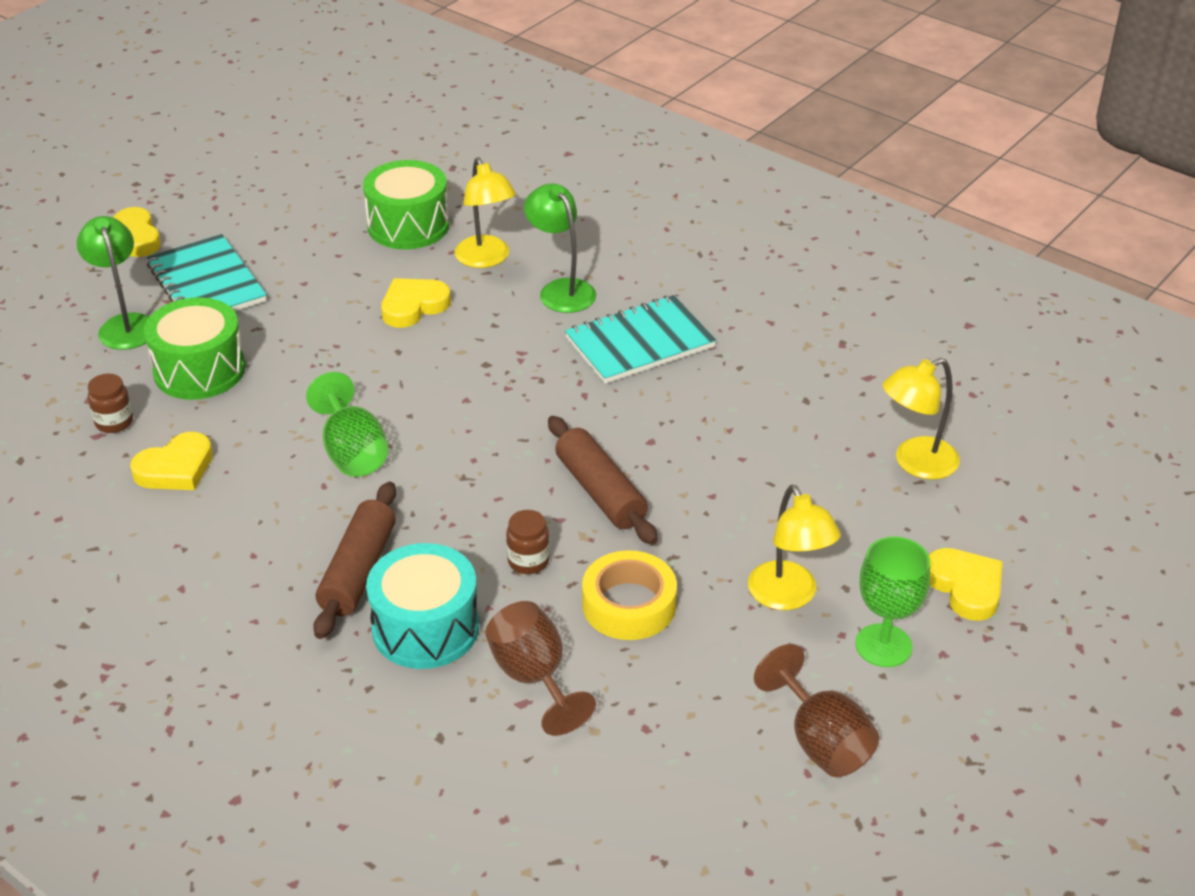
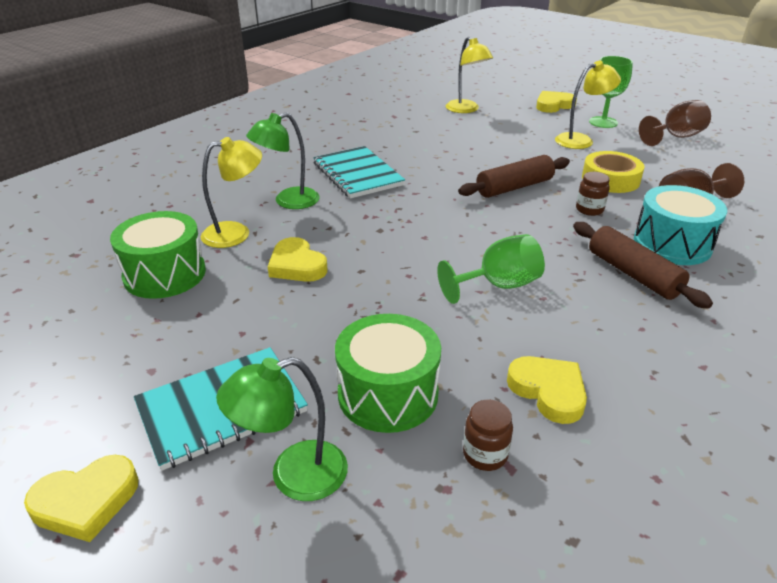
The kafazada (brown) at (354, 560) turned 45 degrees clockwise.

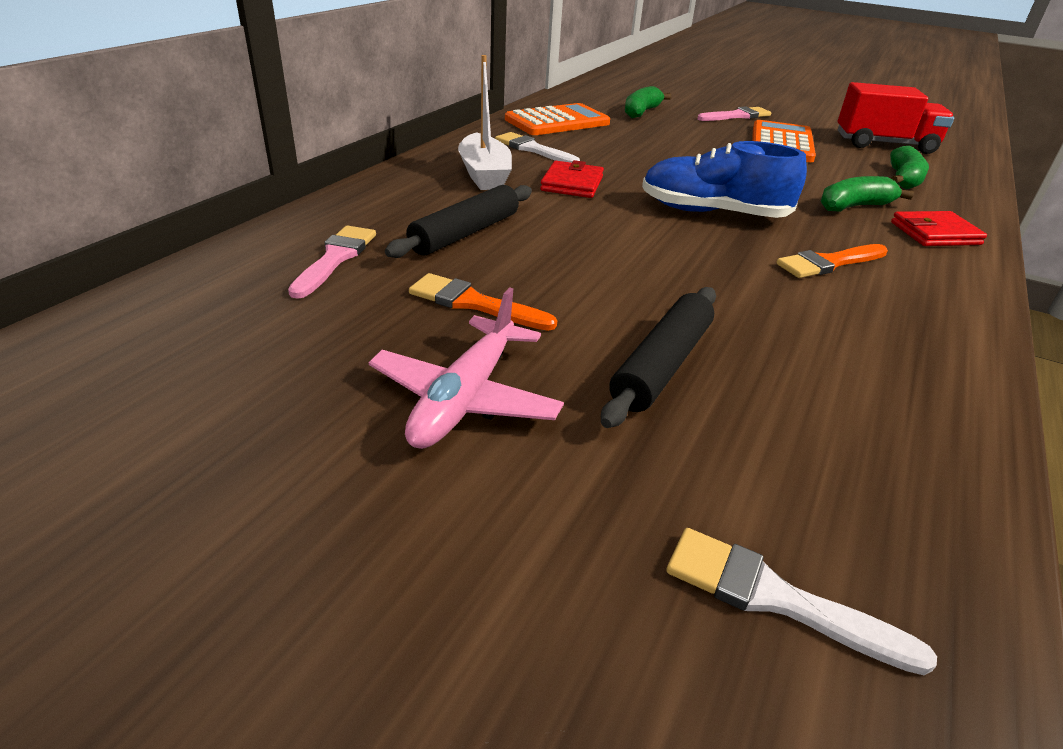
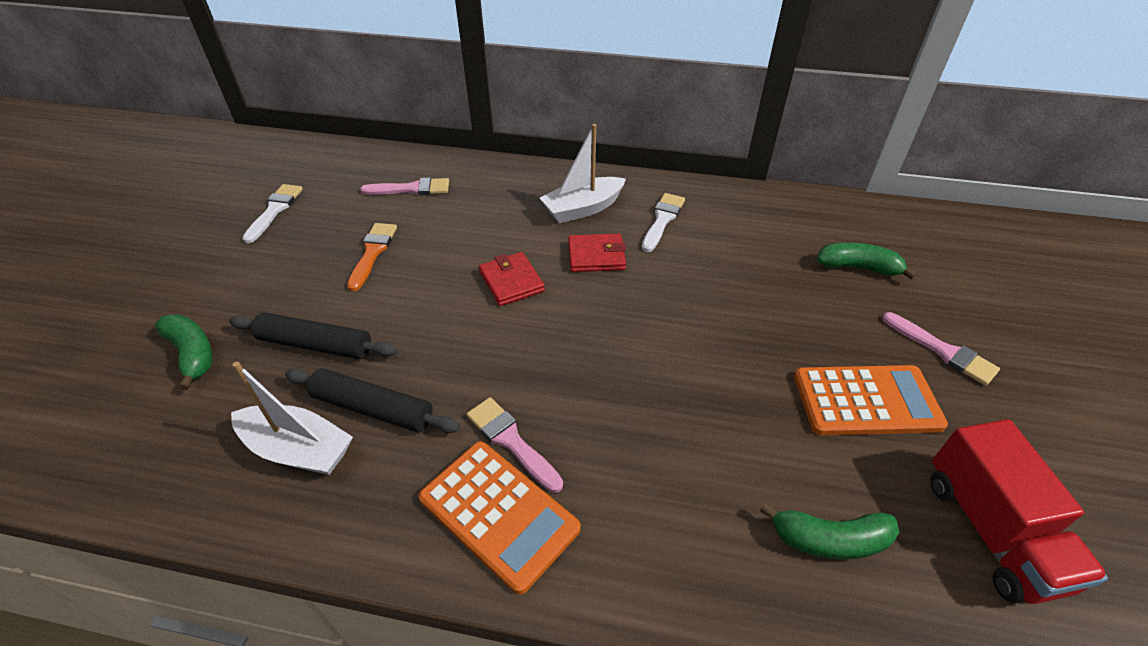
The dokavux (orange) moved from (557, 119) to (500, 518).
The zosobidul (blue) at (724, 179) disappeared.
The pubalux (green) moved from (867, 194) to (184, 352).
The kafazada (black) moved from (458, 221) to (372, 400).
The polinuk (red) moved from (939, 228) to (512, 279).
The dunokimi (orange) at (832, 261) became the dunokimi (pink) at (515, 445).
The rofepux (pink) at (466, 368) disappeared.
The dunokimi (white) moved from (801, 601) to (272, 213).
The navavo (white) at (292, 418) appeared.

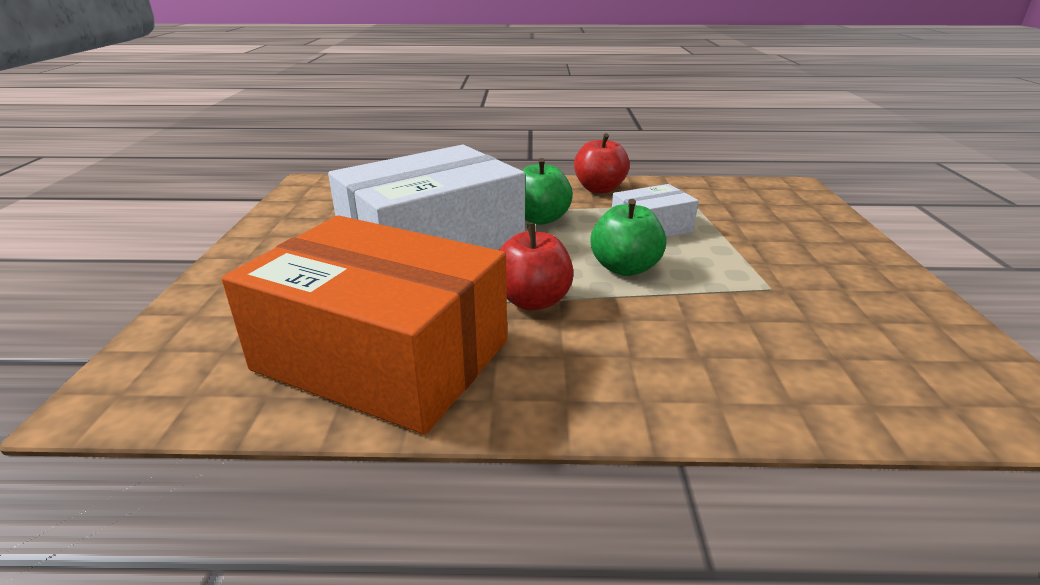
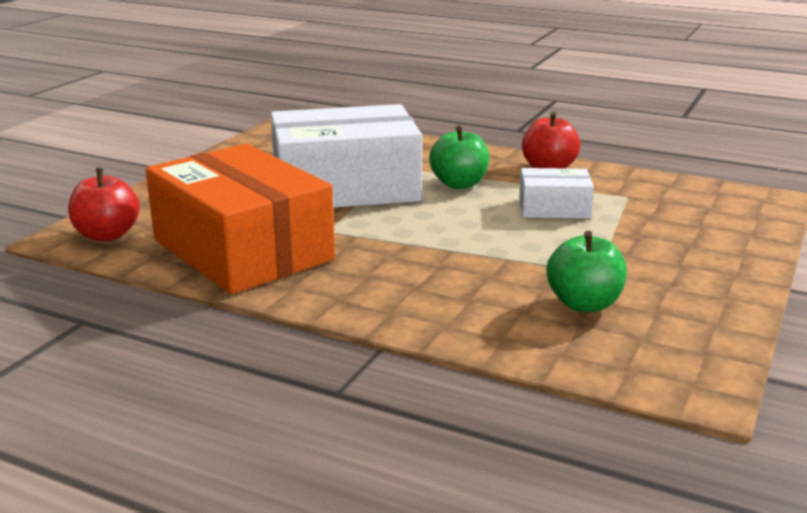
The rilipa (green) moved from (629, 237) to (586, 271).
The rilipa (red) moved from (536, 266) to (104, 204).

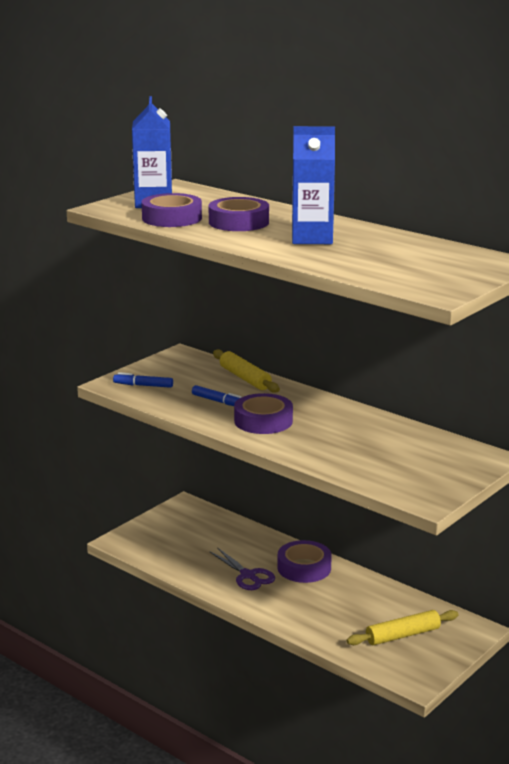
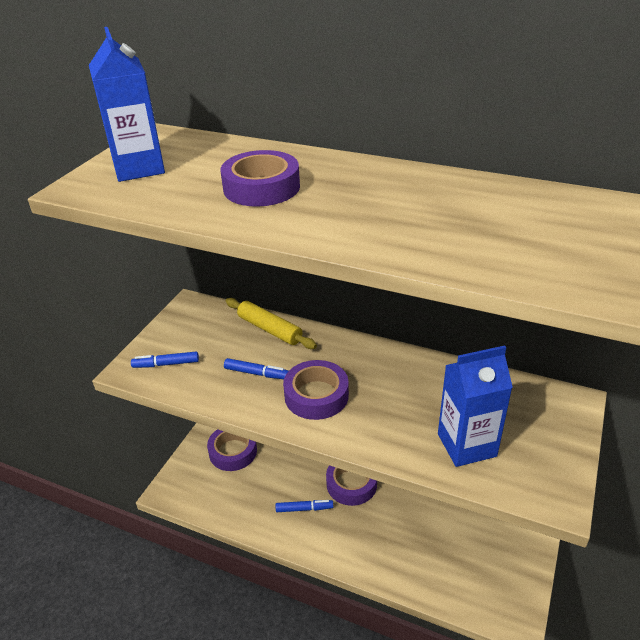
The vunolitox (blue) moved from (313, 185) to (475, 406).
The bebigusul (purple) moved from (172, 210) to (232, 450).
The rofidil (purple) at (242, 568) was replaced by the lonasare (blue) at (304, 506).
The kafazada (yellow) at (403, 627) disappeared.

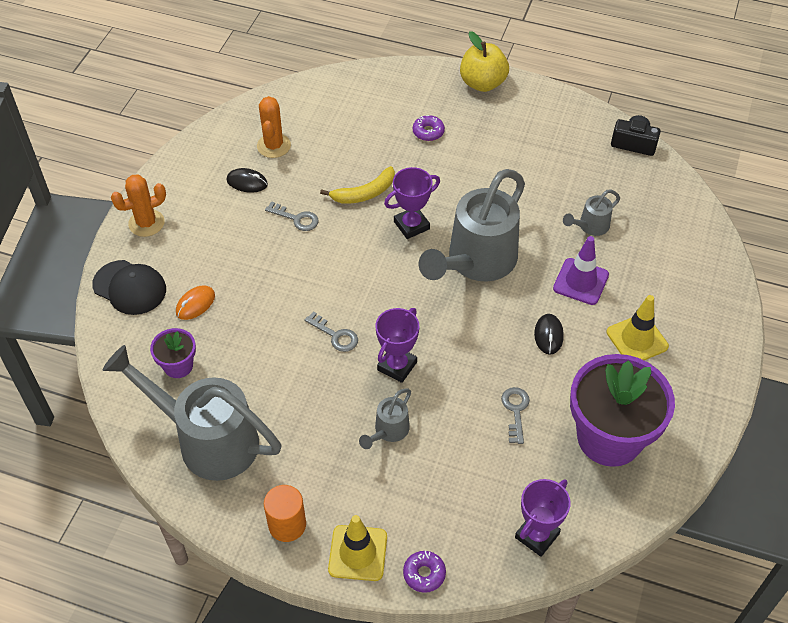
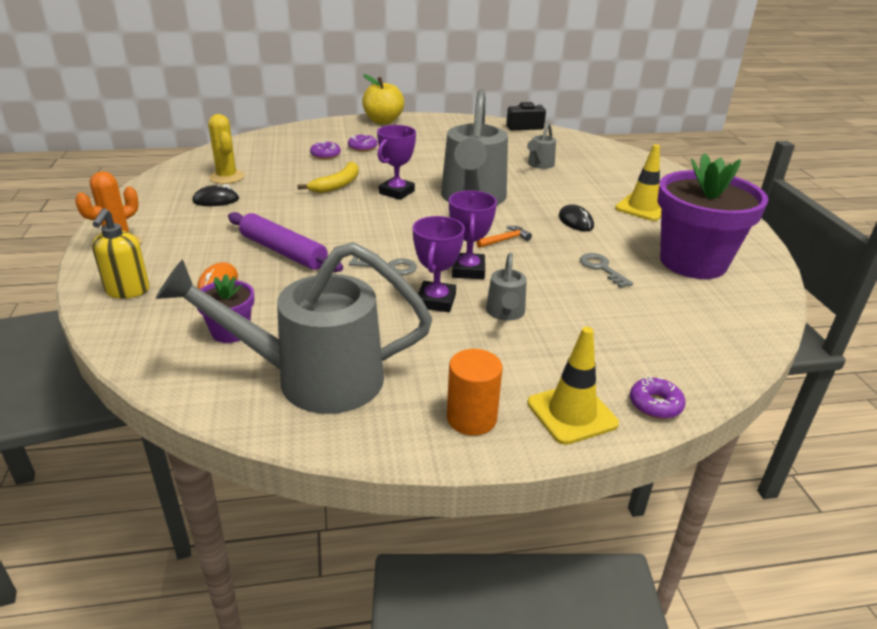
The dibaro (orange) at (274, 127) became the dibaro (yellow) at (226, 149).
The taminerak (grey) at (292, 216) disappeared.
The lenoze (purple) at (581, 270) disappeared.
The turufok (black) at (129, 287) was replaced by the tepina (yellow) at (121, 253).
The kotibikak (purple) moved from (543, 518) to (439, 264).
The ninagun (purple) at (325, 150) appeared.
The kafazada (purple) at (285, 242) appeared.
The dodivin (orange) at (504, 237) appeared.

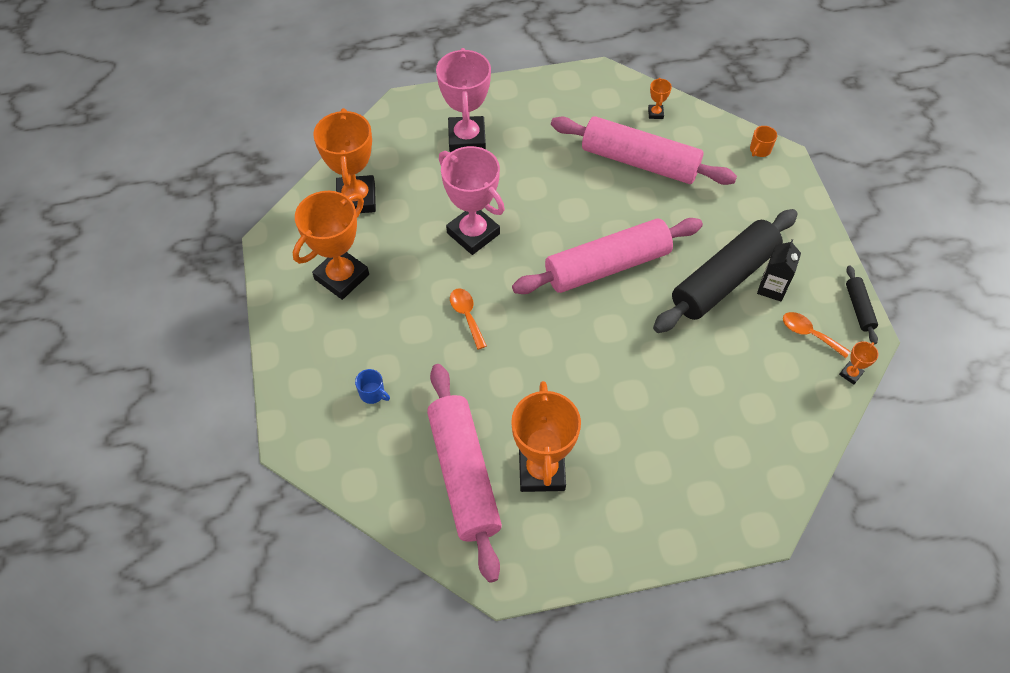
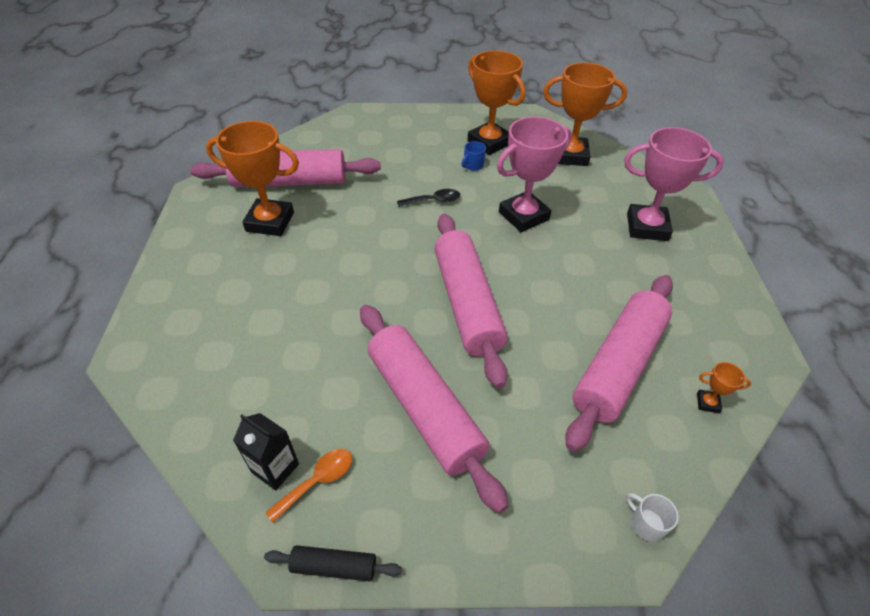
The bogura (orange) at (763, 141) became the bogura (white) at (652, 517).
The kafazada (black) at (725, 271) became the kafazada (pink) at (434, 409).
The vunolitox (black) moved from (779, 270) to (266, 451).
The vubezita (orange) at (468, 319) became the vubezita (black) at (428, 198).
The kotibikak (orange) at (858, 363) disappeared.
The bogura (blue) moved from (372, 386) to (473, 155).

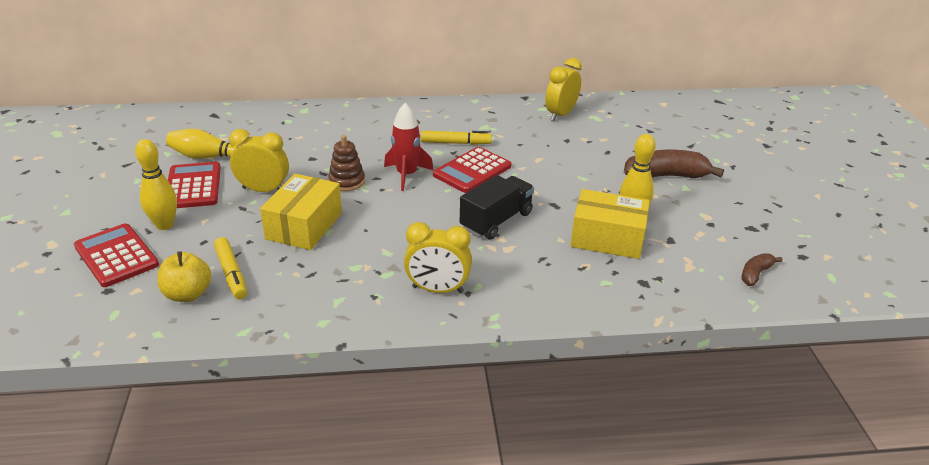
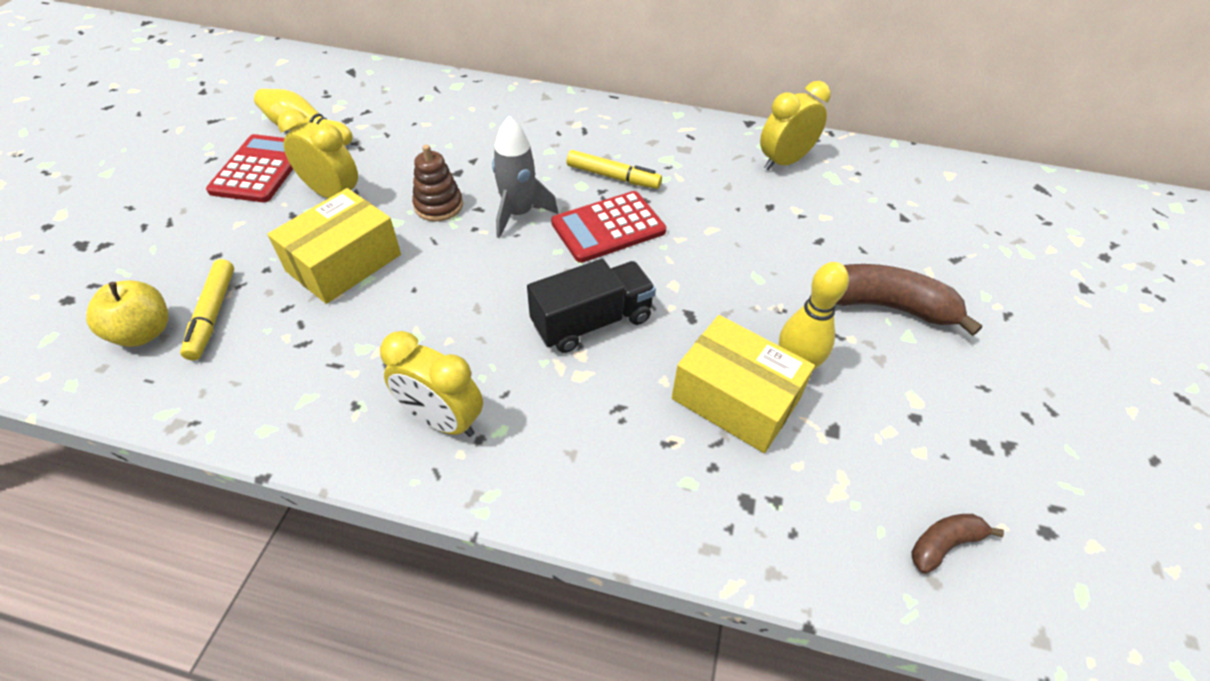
The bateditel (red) at (408, 147) became the bateditel (grey) at (525, 177).
The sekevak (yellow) at (156, 184) disappeared.
The dokavux (red) at (116, 255) disappeared.

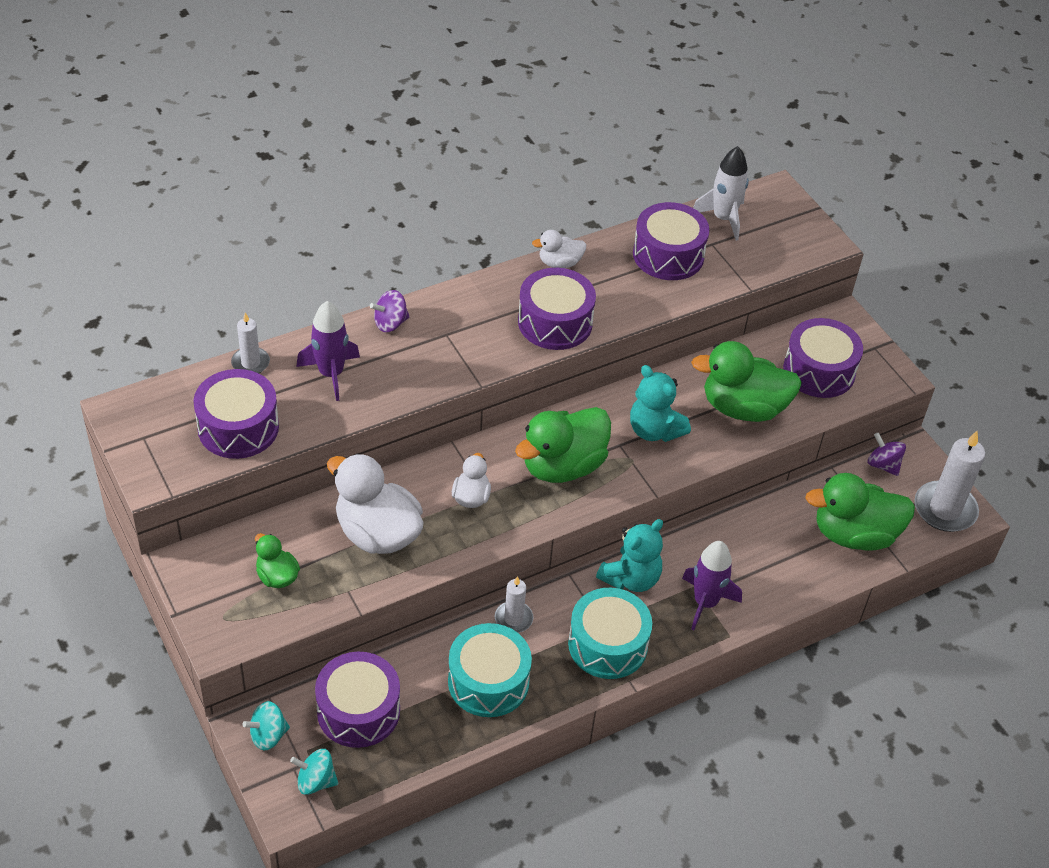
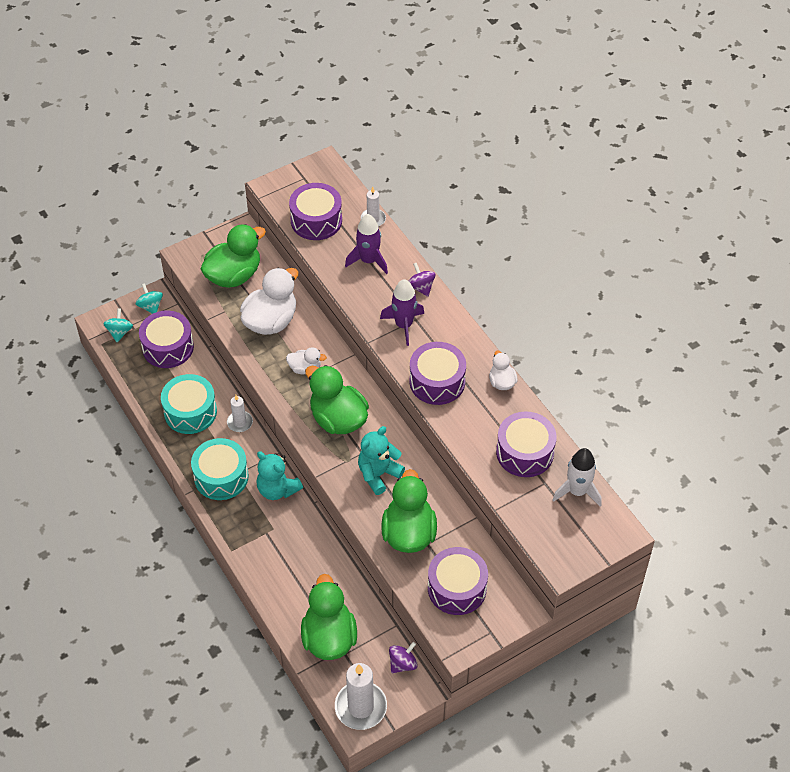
The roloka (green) at (277, 560) changed to 1.95 times the size.
The bateditel (purple) moved from (712, 586) to (402, 312).

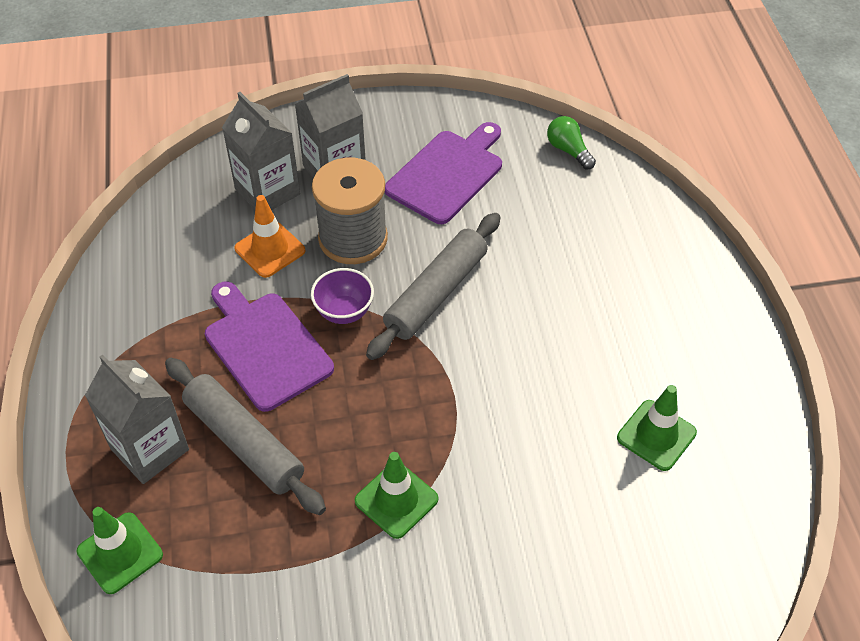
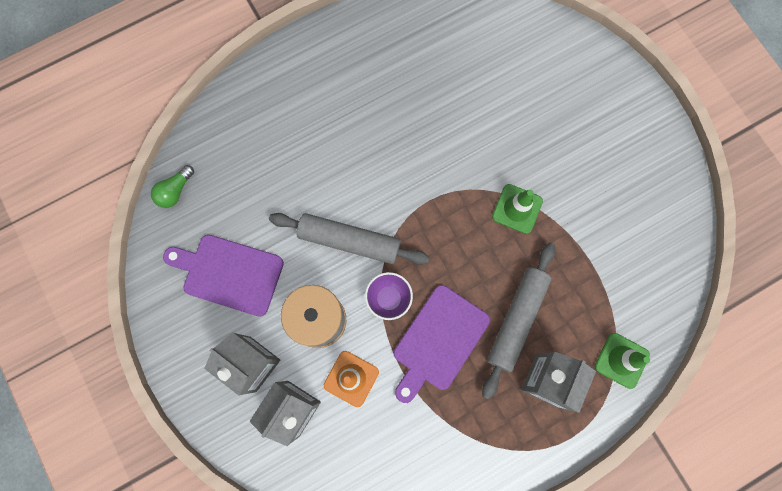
The lenoze (green) at (657, 428) disappeared.

